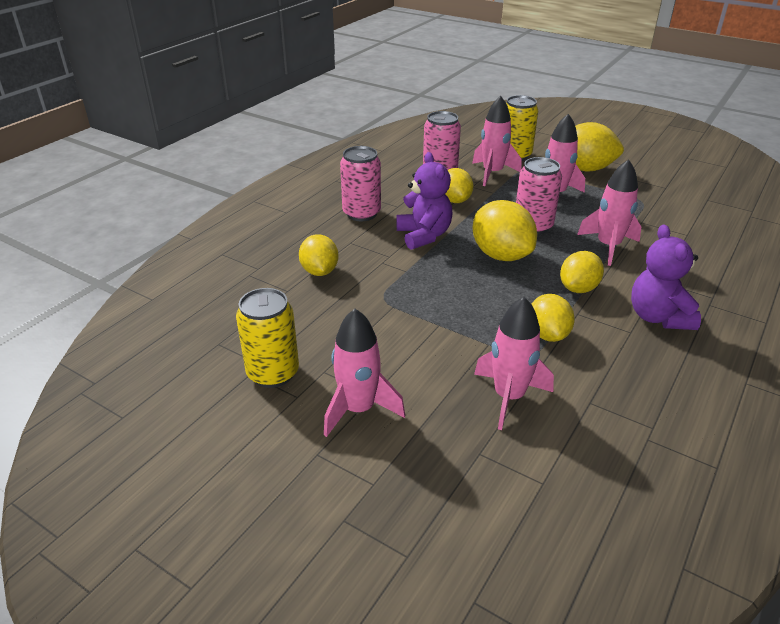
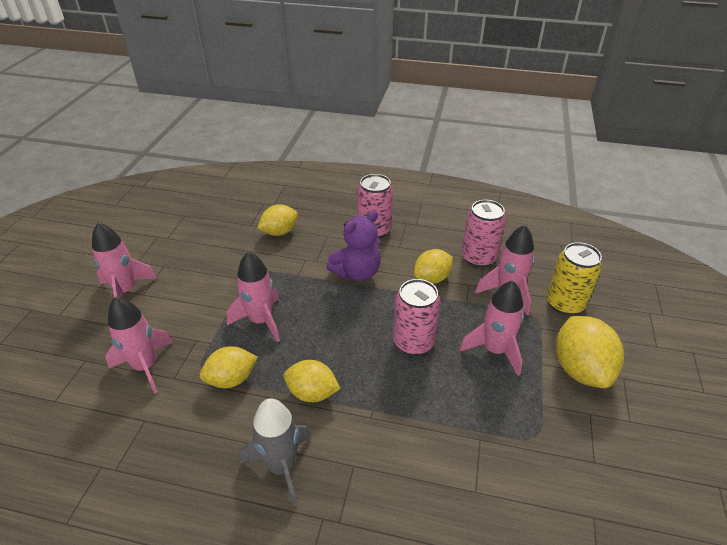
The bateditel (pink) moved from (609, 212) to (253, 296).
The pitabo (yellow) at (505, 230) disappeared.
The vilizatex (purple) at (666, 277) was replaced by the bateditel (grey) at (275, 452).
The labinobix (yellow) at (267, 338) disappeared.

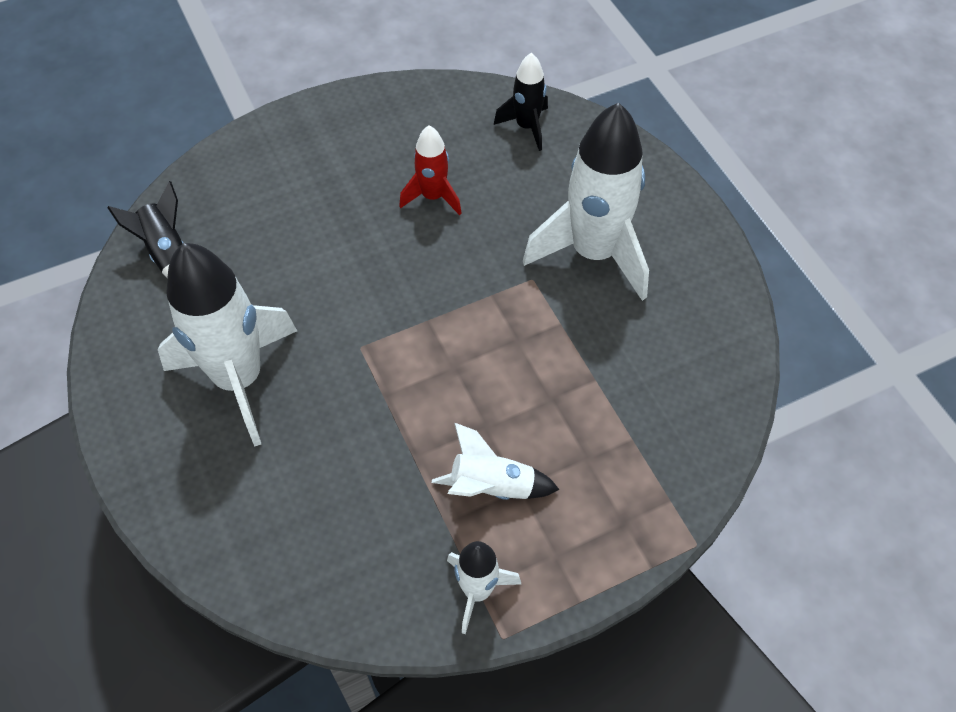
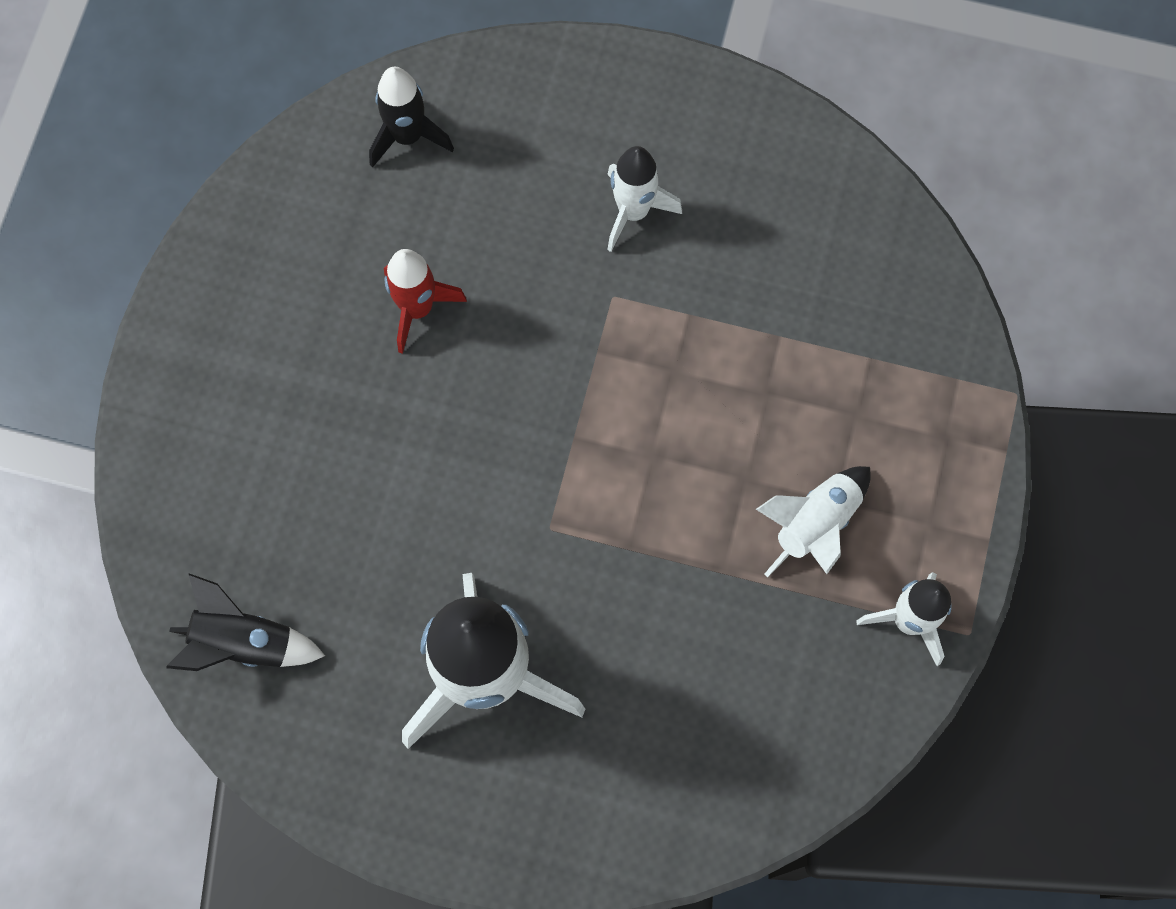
The bateditel (white) at (586, 201) changed to 0.51 times the size.

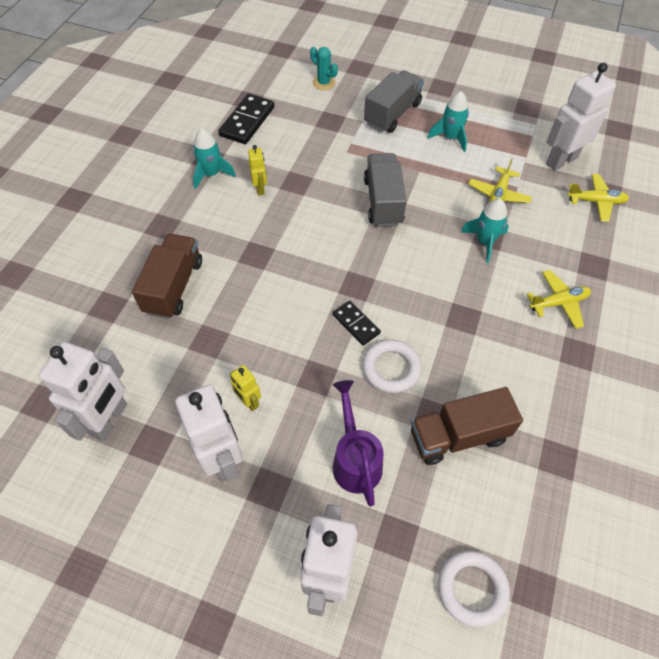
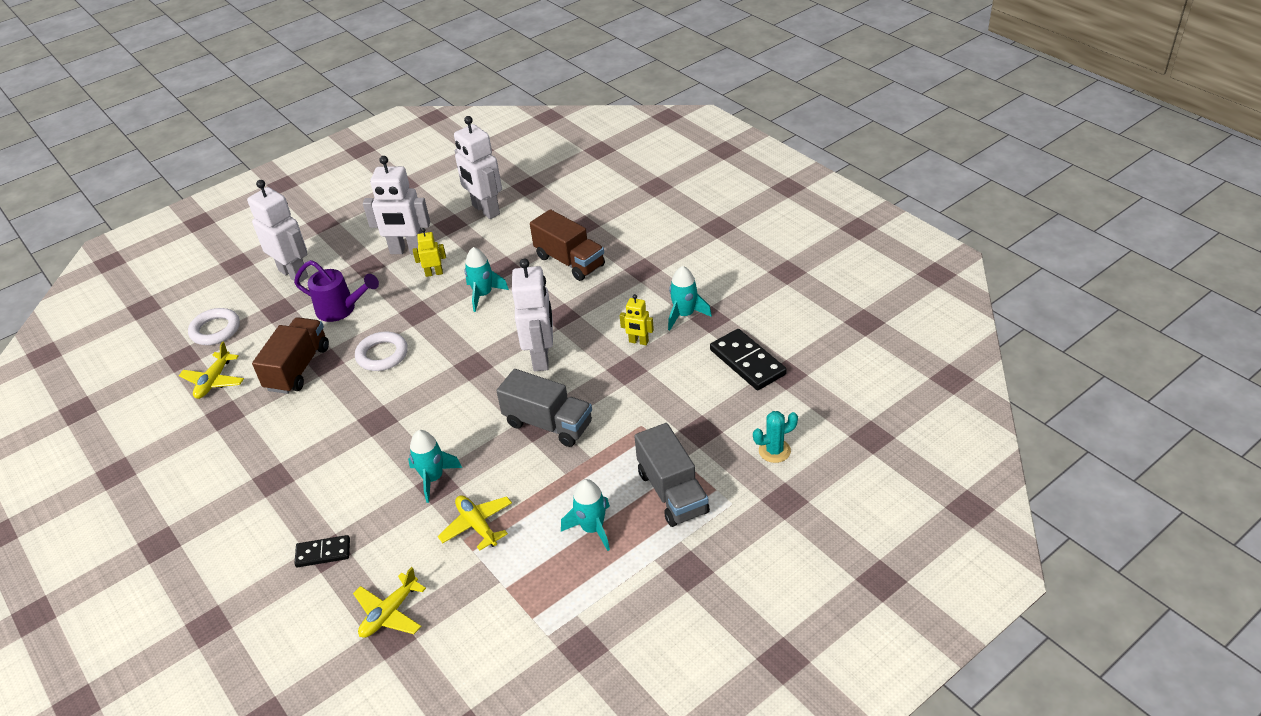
The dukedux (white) moved from (581, 117) to (532, 315).
The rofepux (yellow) moved from (559, 299) to (211, 370).
The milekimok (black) moved from (357, 323) to (322, 551).
The bateditel (turquoise) at (486, 279) appeared.

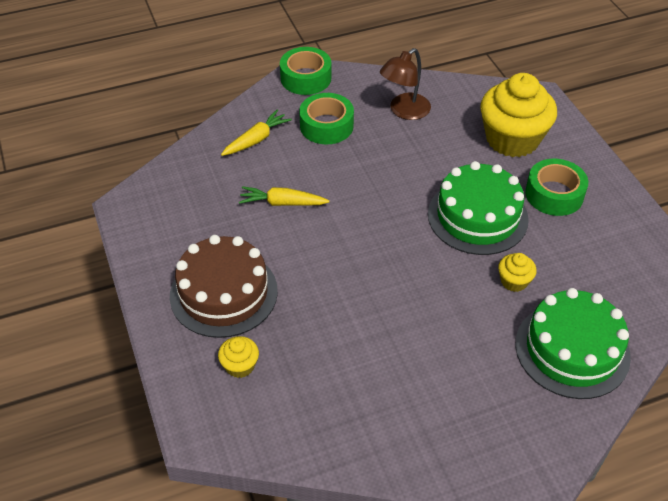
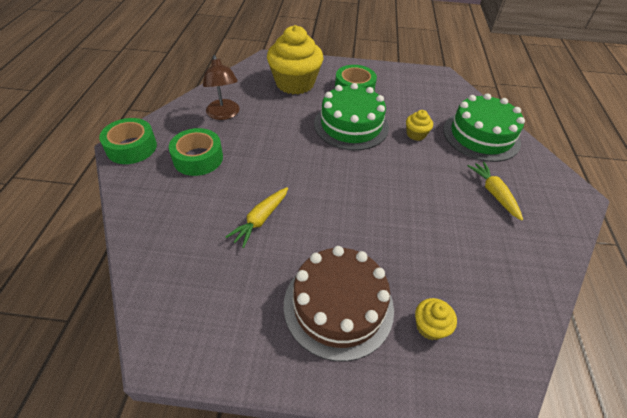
The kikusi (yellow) moved from (256, 133) to (495, 191).

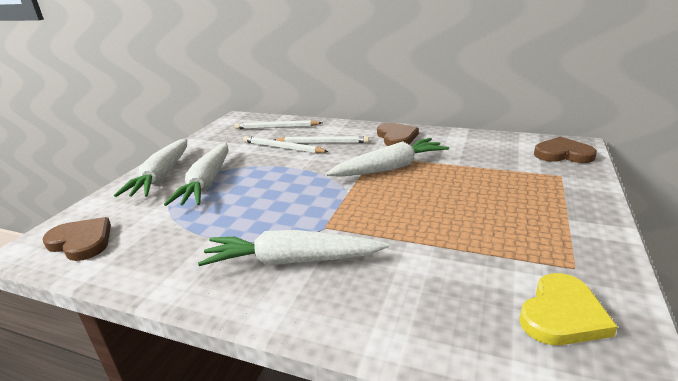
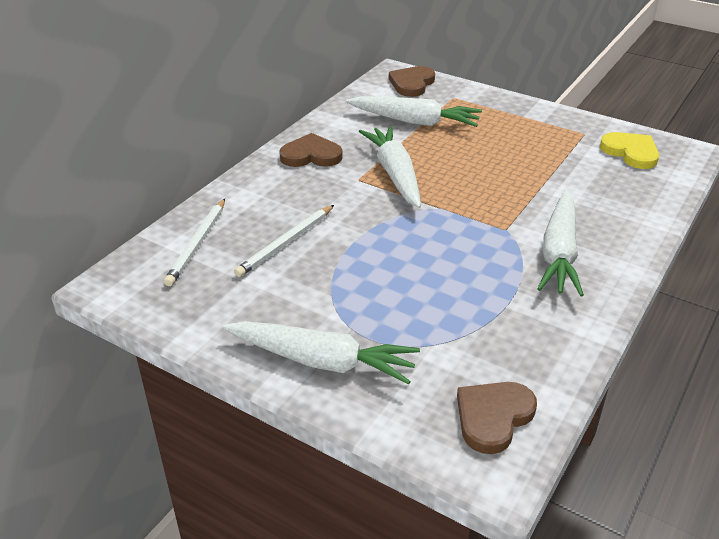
The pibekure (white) at (321, 139) disappeared.
The kikusi (white) moved from (196, 174) to (414, 111).

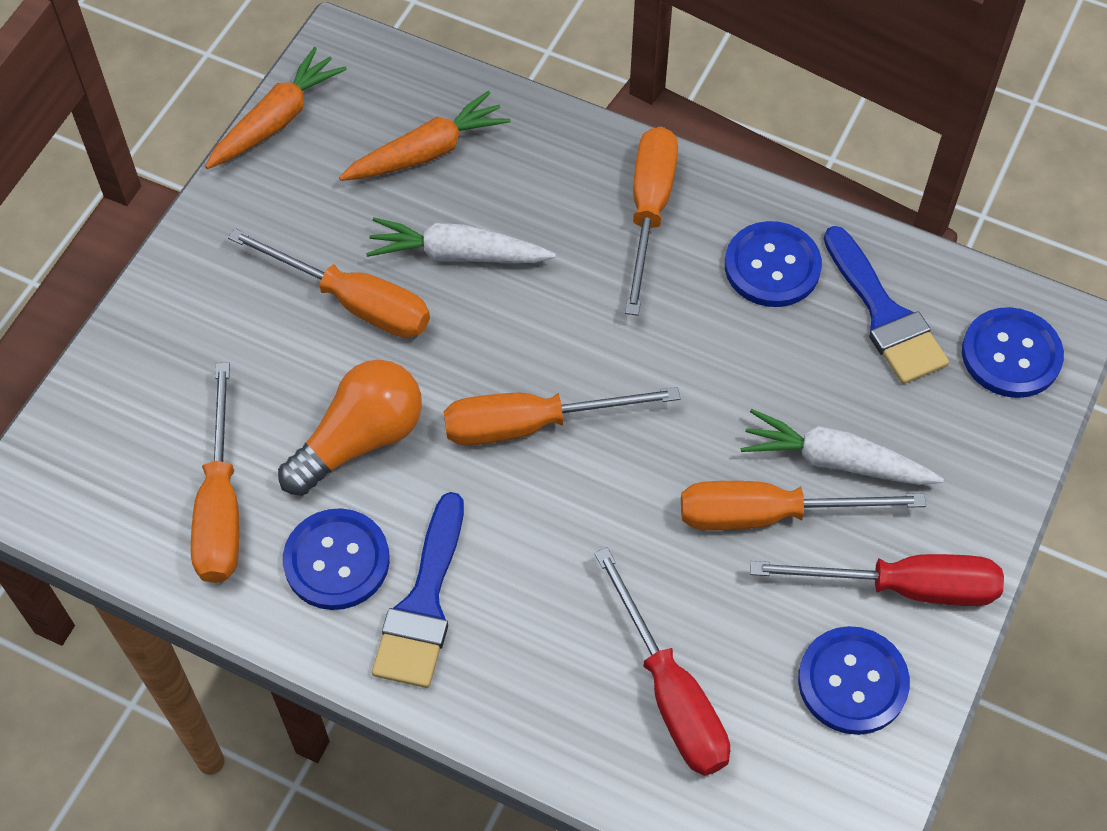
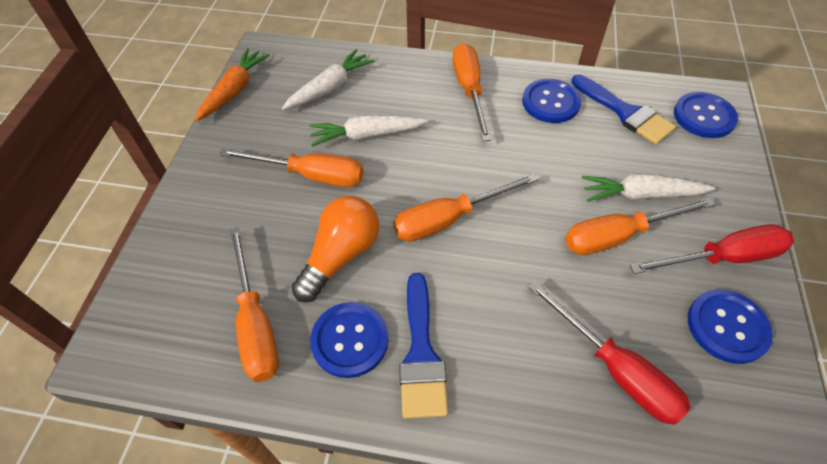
The kikusi (orange) at (425, 136) became the kikusi (white) at (328, 79).

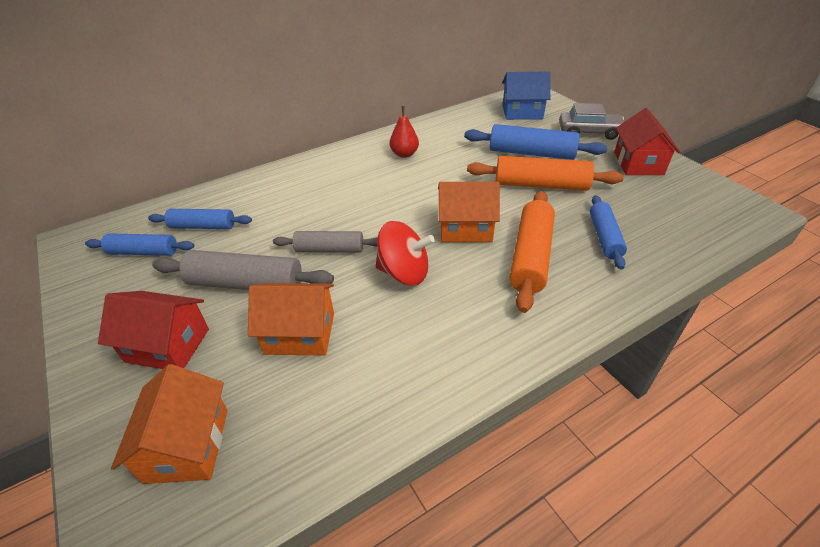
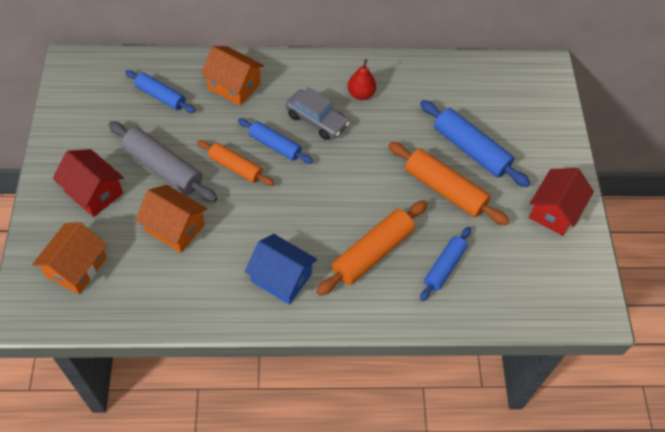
The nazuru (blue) moved from (526, 96) to (281, 269).
The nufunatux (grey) moved from (591, 121) to (318, 113).
The nazuru (orange) moved from (469, 212) to (232, 76).
The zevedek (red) at (405, 253) disappeared.
The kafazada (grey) at (325, 241) became the kafazada (orange) at (235, 163).
The kafazada (blue) moved from (139, 245) to (275, 141).

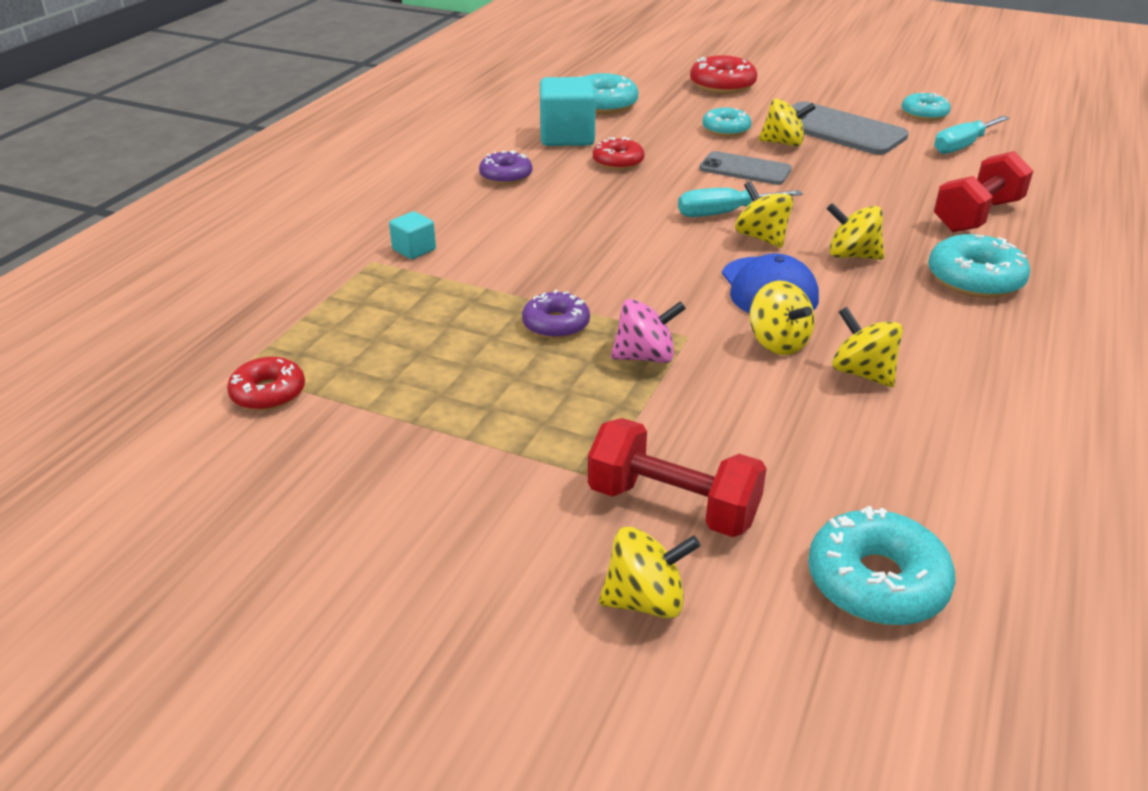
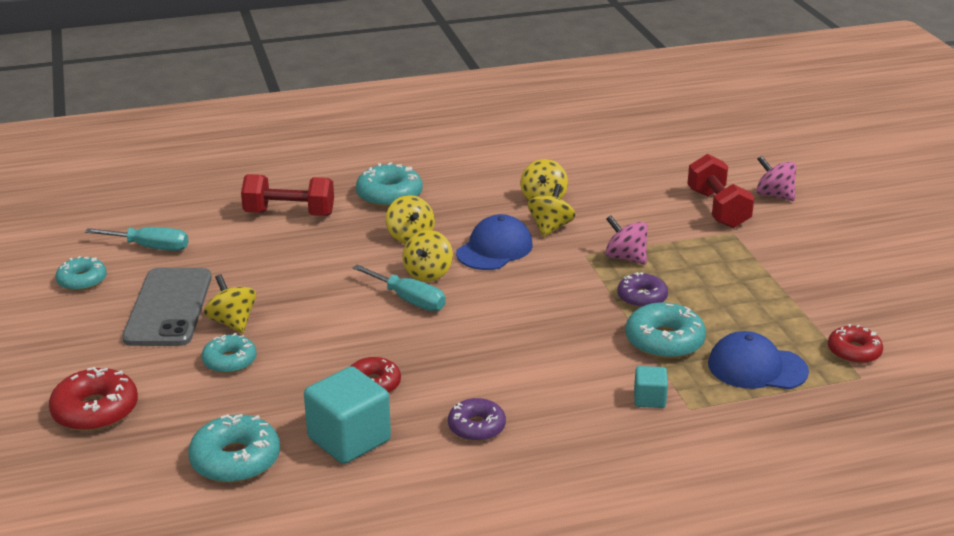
The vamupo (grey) at (745, 168) disappeared.
The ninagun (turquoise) moved from (882, 566) to (665, 330).
The zevedek (yellow) at (650, 573) became the zevedek (pink) at (776, 178).
The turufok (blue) at (758, 360) appeared.

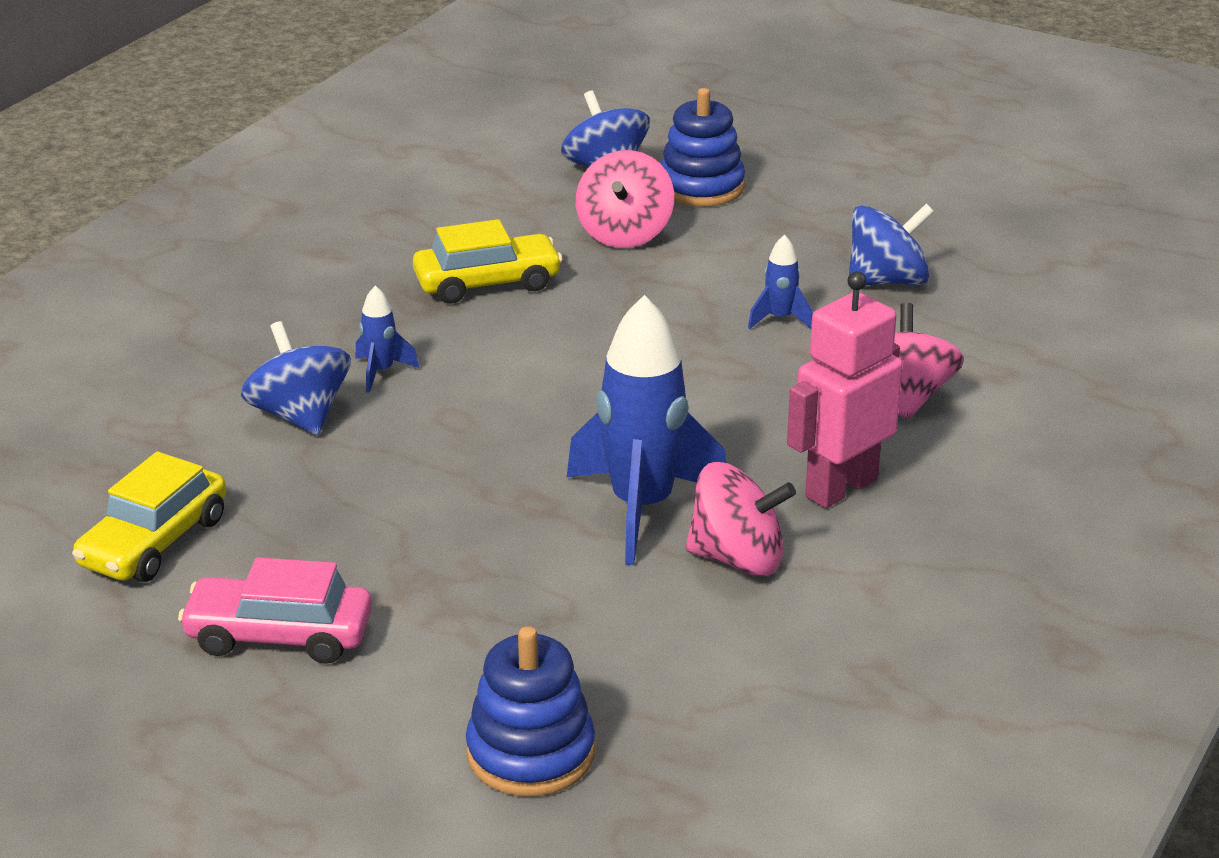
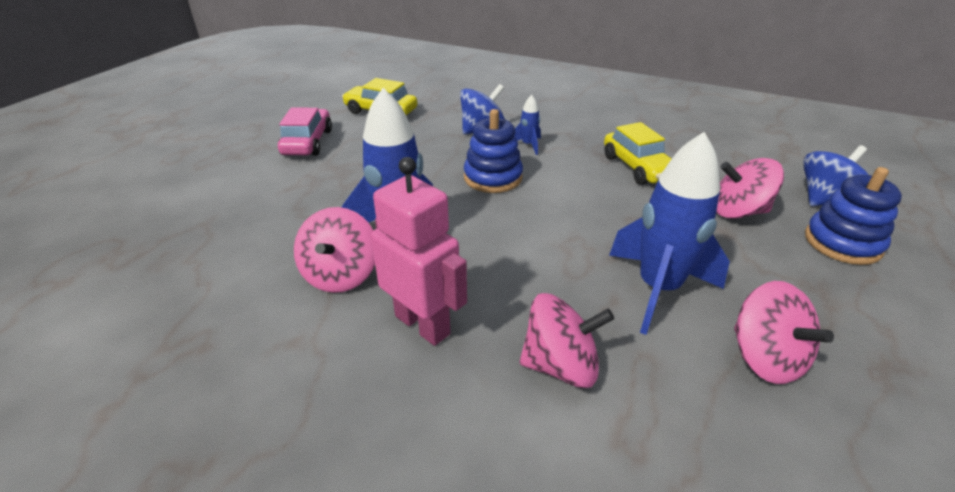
The zevedek (blue) at (891, 244) became the zevedek (pink) at (784, 332).
The bateditel (blue) at (780, 281) changed to 2.23 times the size.
The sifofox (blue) moved from (530, 711) to (493, 151).

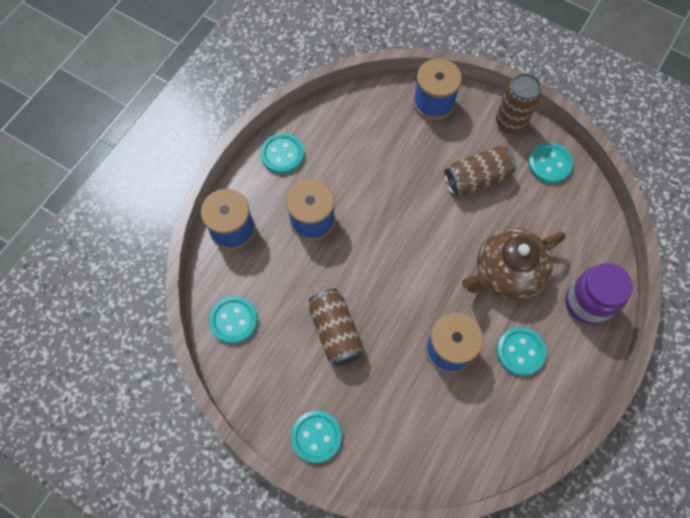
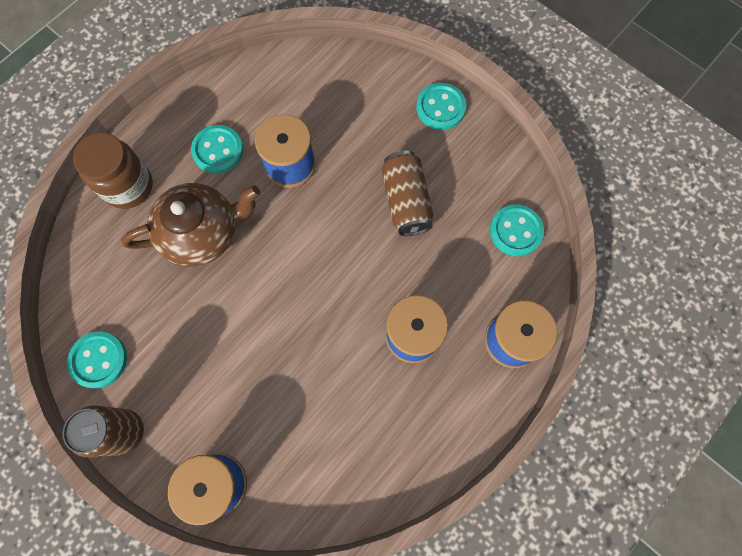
The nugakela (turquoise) at (282, 153) disappeared.
The labinobix (brown) at (480, 171) disappeared.
The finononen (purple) at (599, 294) became the finononen (brown) at (113, 171).

